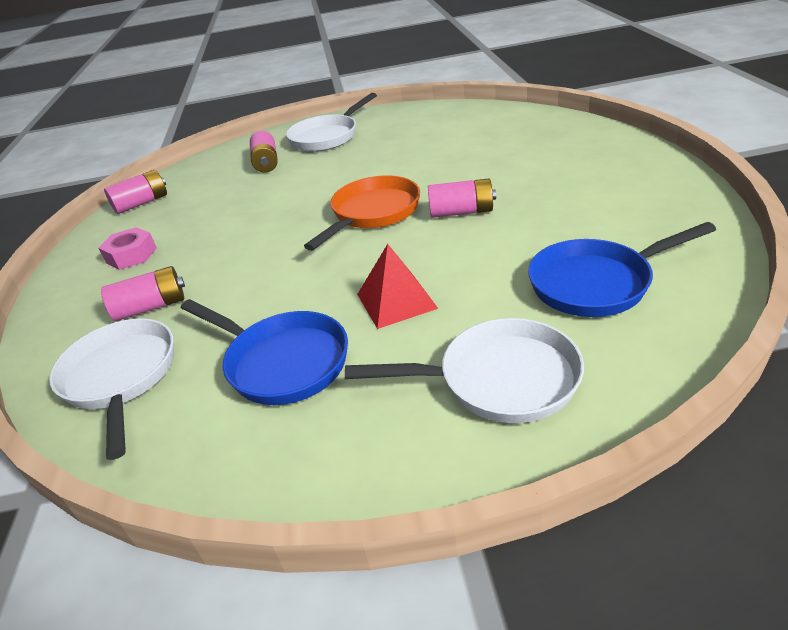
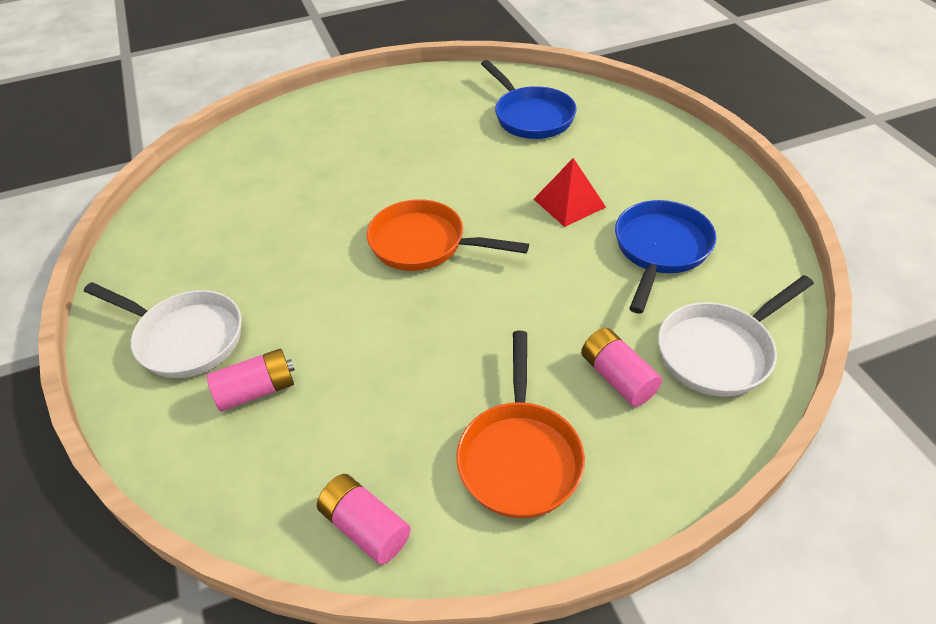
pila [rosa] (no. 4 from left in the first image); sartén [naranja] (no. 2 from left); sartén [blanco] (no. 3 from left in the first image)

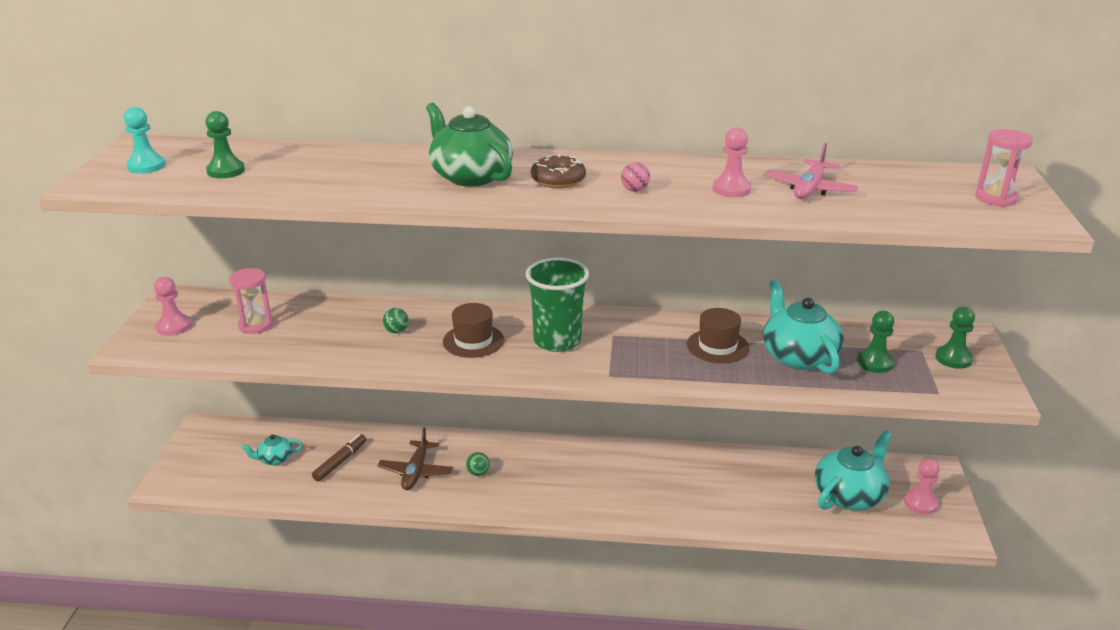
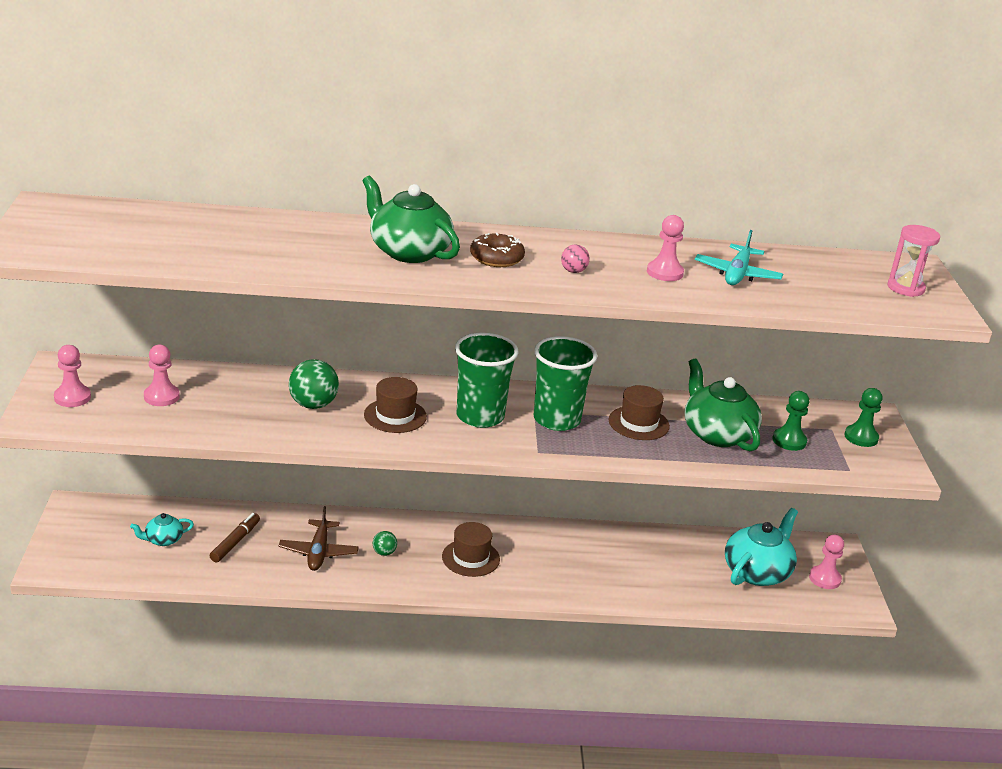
peón [turquesa]; peón [verde] (no. 1 from left in the first image); avión [turquesa]; peón [rosa] (no. 2 from left); tetera [verde] (no. 2 from left); pelota [verde] (no. 1 from left); vaso [verde] (no. 2 from left); sombrero [marrón] (no. 2 from left)

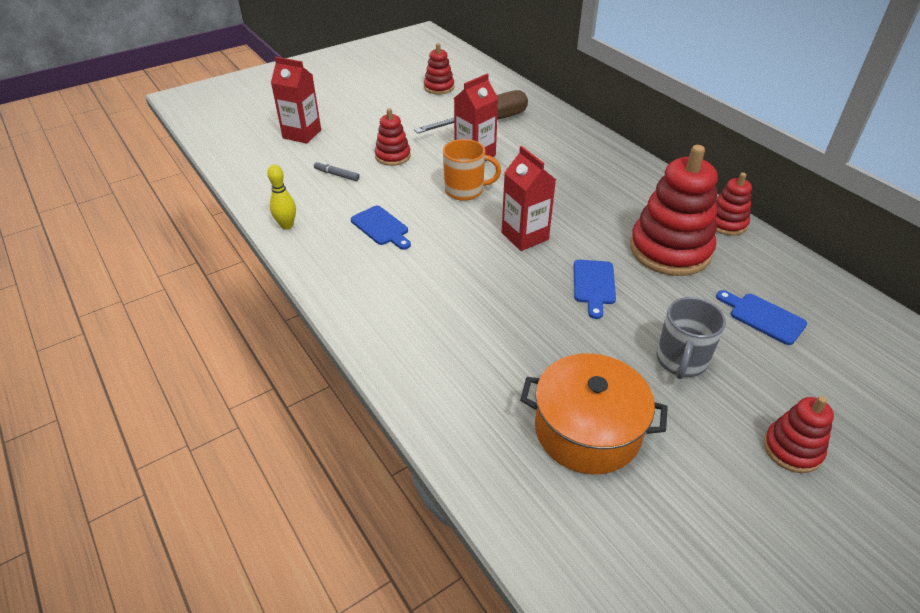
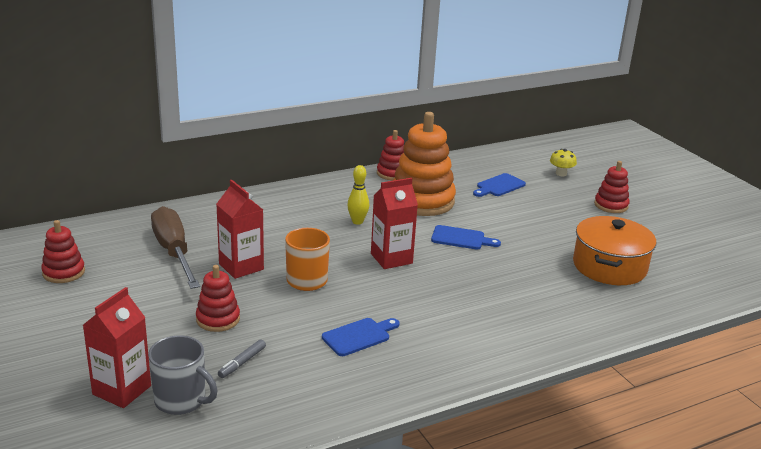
juguete apilable [naranja]; bolo [amarillo]; taza [gris]; seta [amarillo]

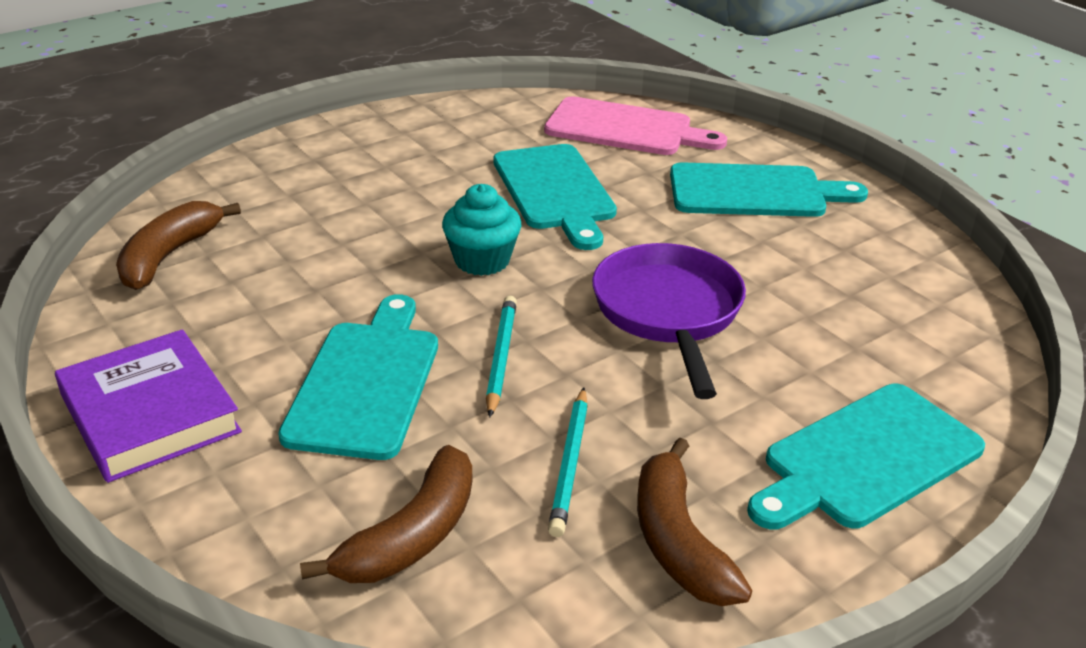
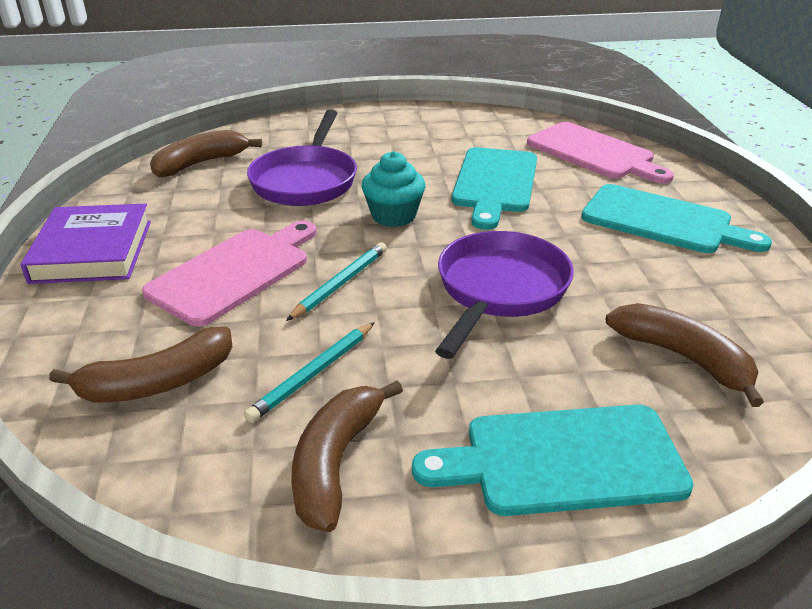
tabla de cortar [rosa] (no. 1 from left); sartén [morado] (no. 1 from left); plátano [marrón] (no. 4 from left)

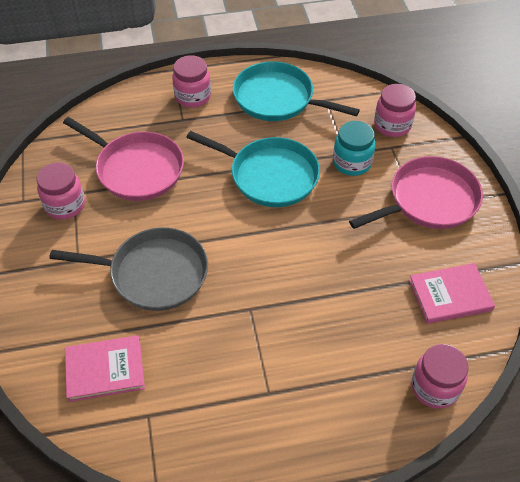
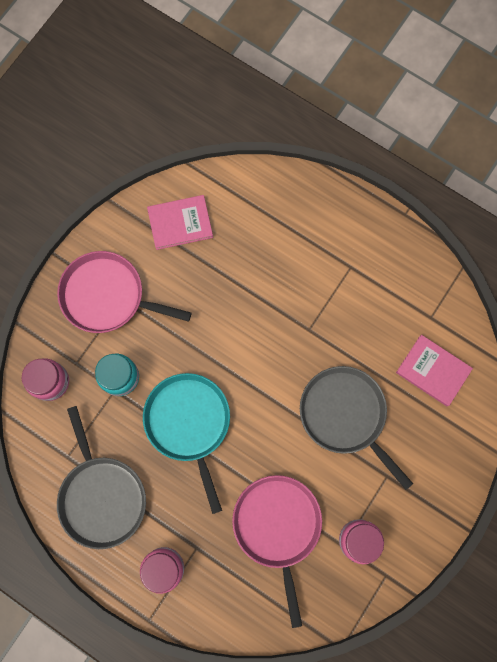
sartén [gris] (no. 1 from left); libro [rosa] (no. 1 from left); tarro [rosa] (no. 4 from left in the first image)

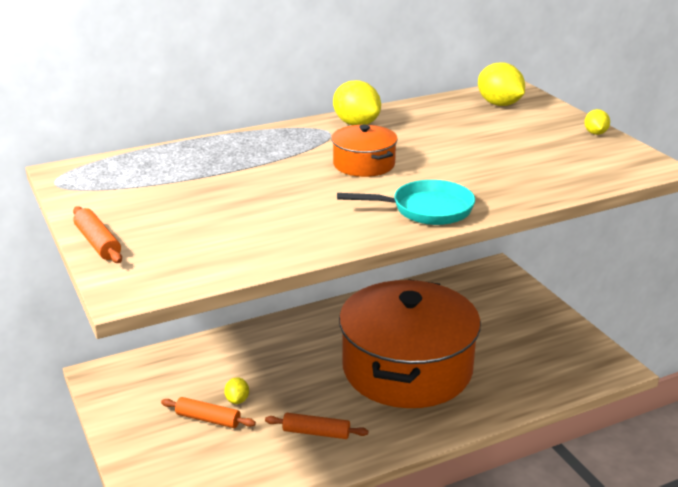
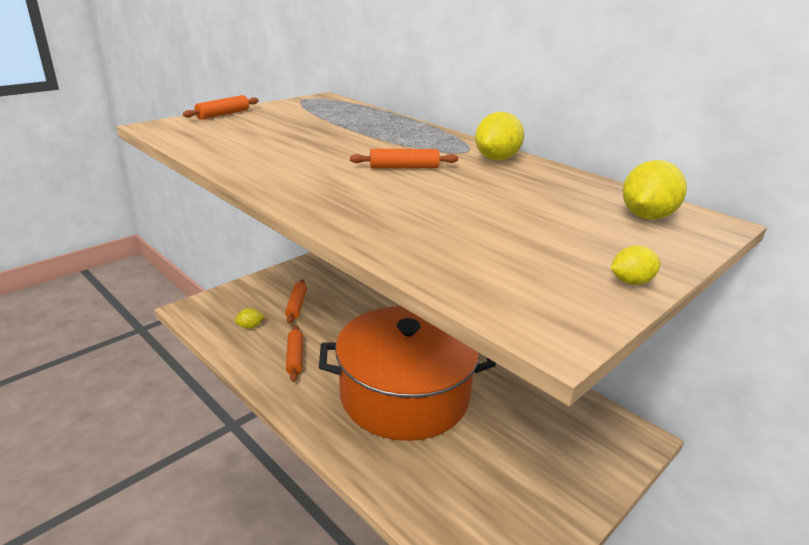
rodillo [naranja] (no. 4 from left); sartén [turquesa]; limón [amarillo] (no. 1 from left)

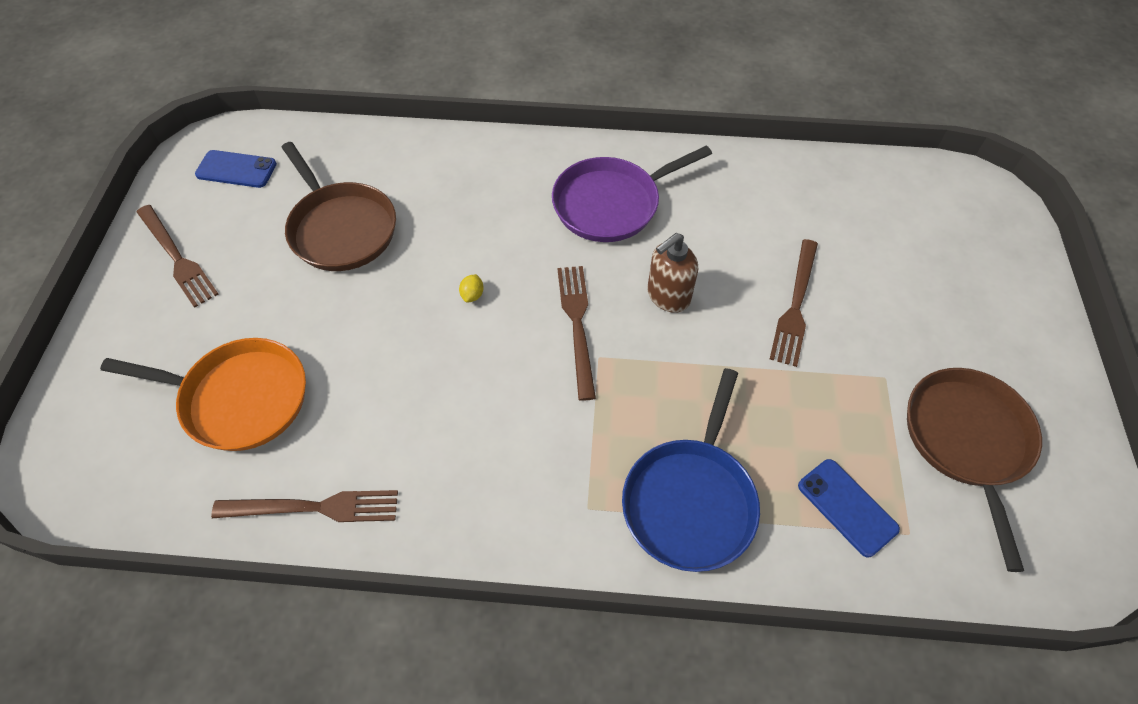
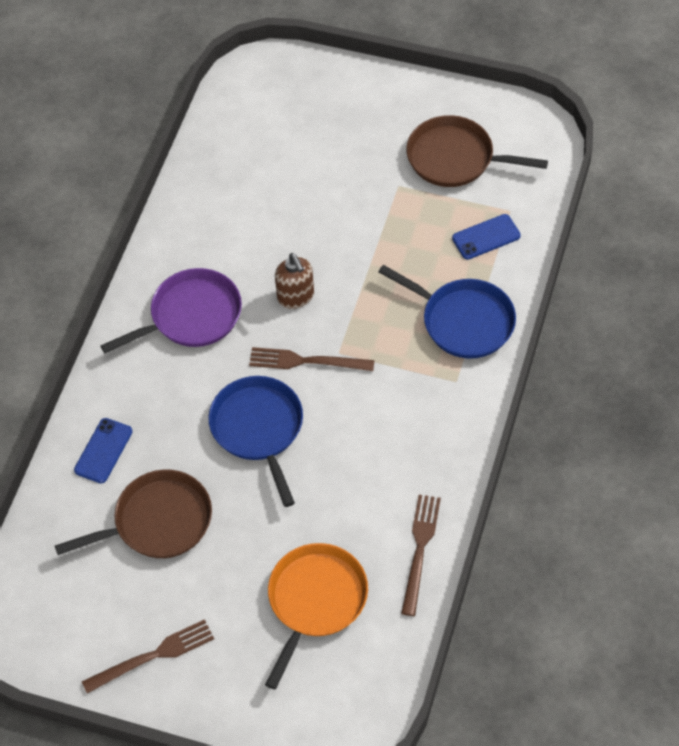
sartén [morado]; móvil [azul] (no. 1 from left); tenedor [marrón] (no. 4 from left in the first image); sartén [azul] (no. 1 from left)

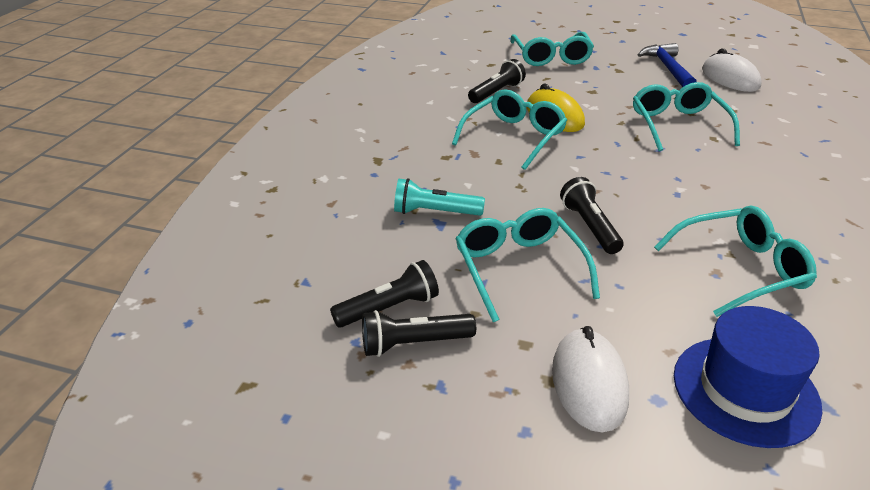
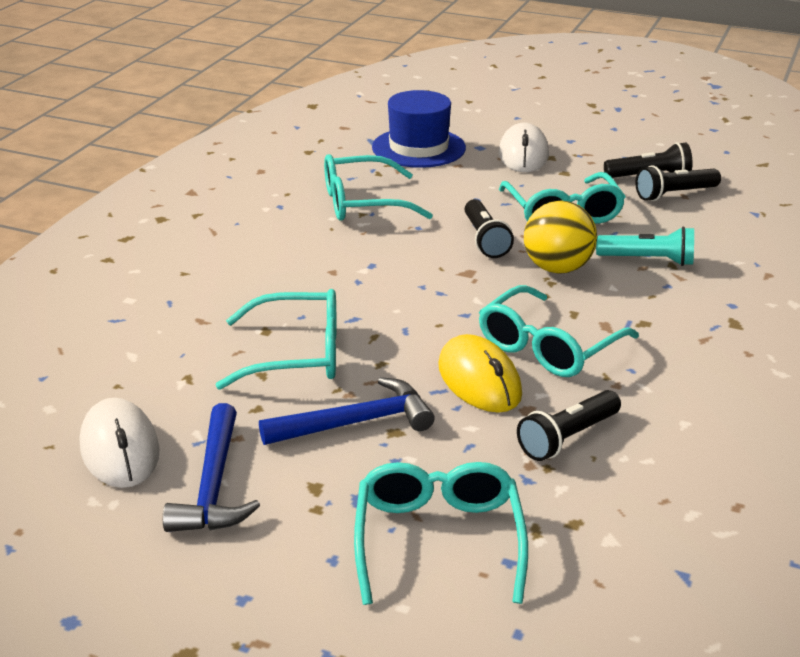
gafas [turquesa] (no. 1 from left); pelota [amarillo]; martillo [azul] (no. 2 from left)

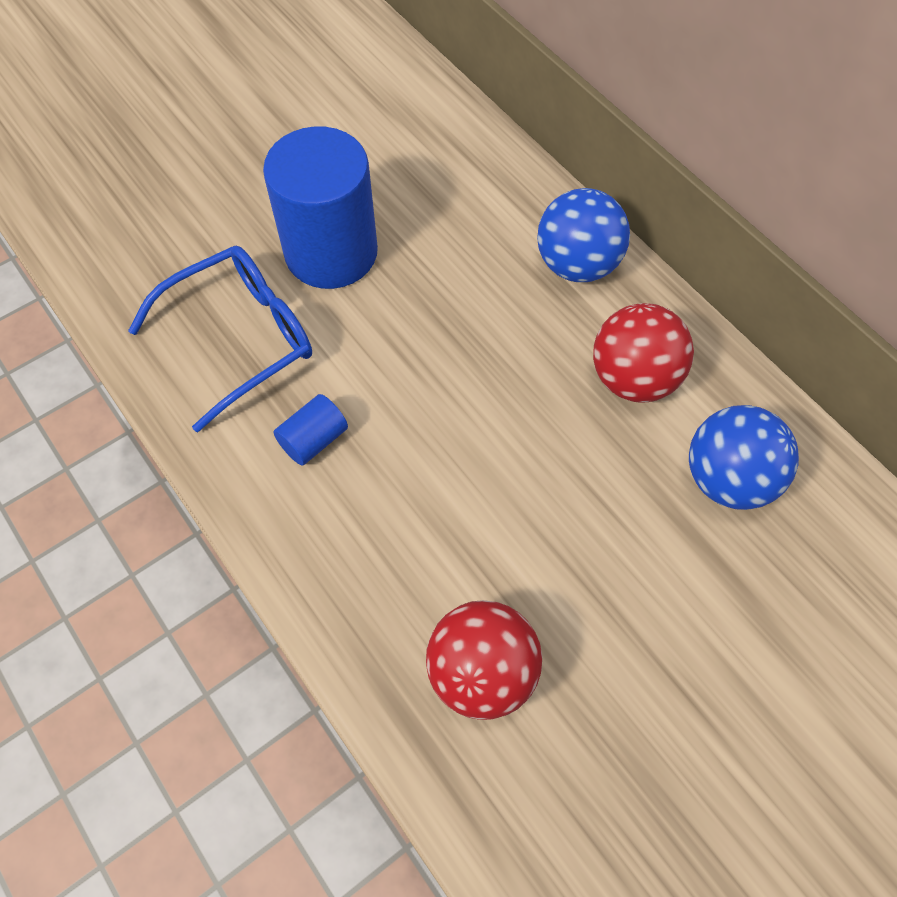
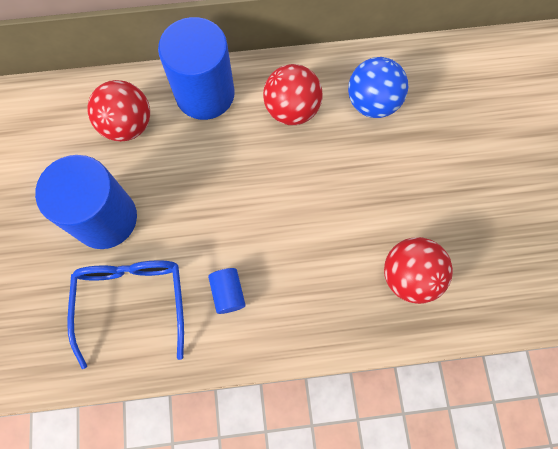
cilindro [azul] (no. 2 from left); pelota [rojo] (no. 1 from left)

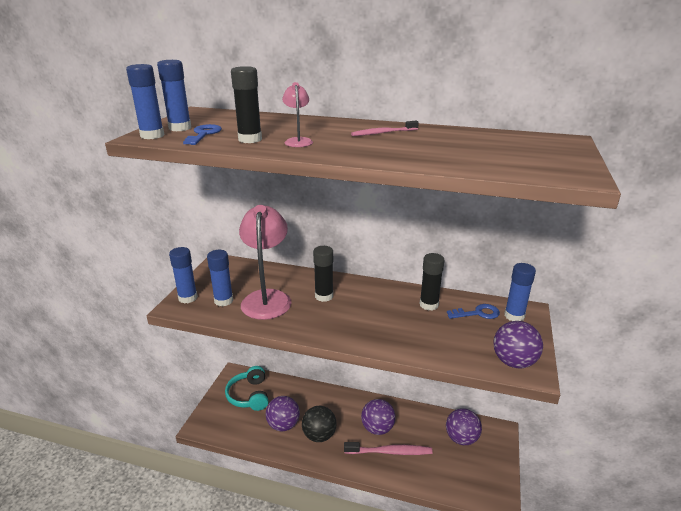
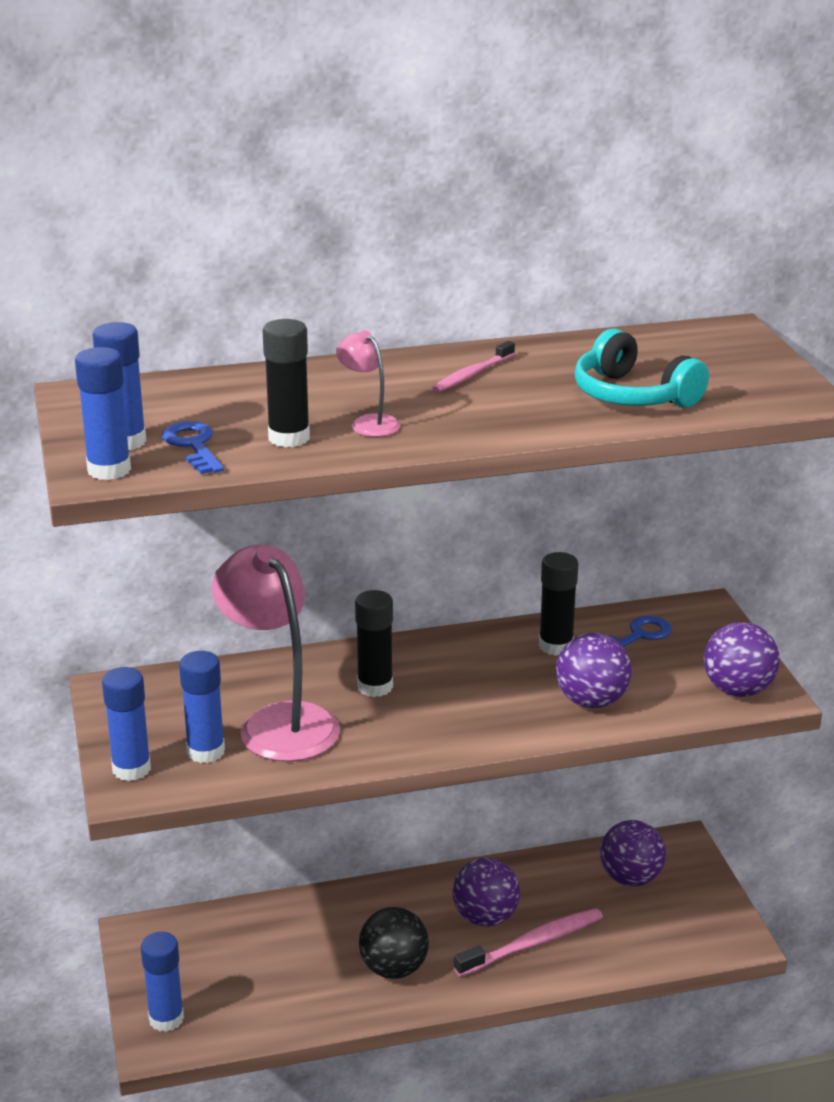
barra de pegamento [azul] (no. 4 from left); auriculares [turquesa]; pelota [morado] (no. 2 from left)

